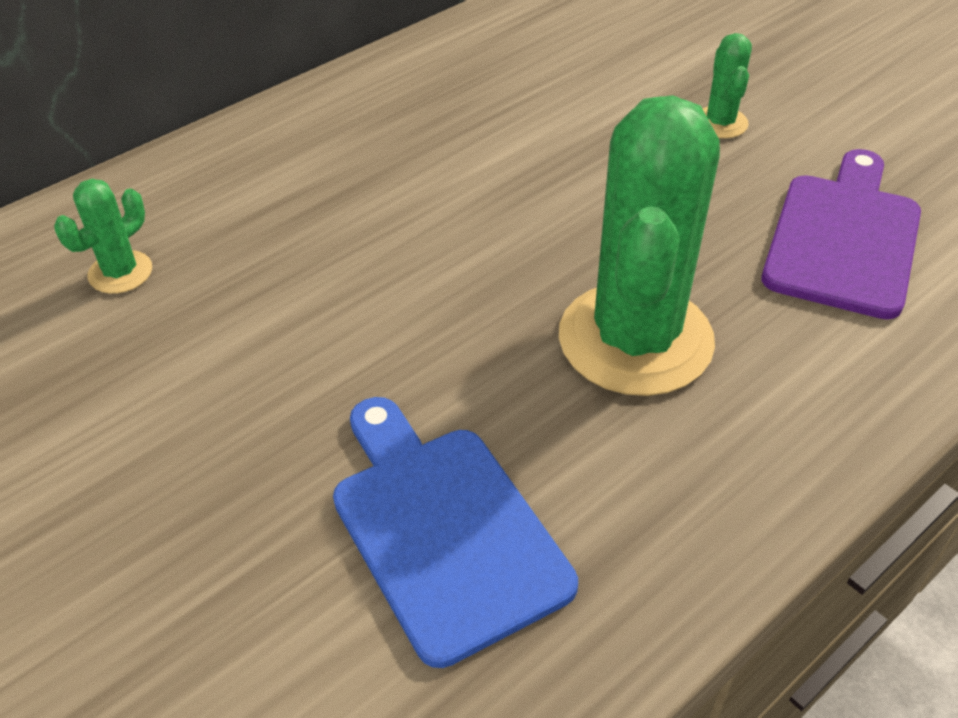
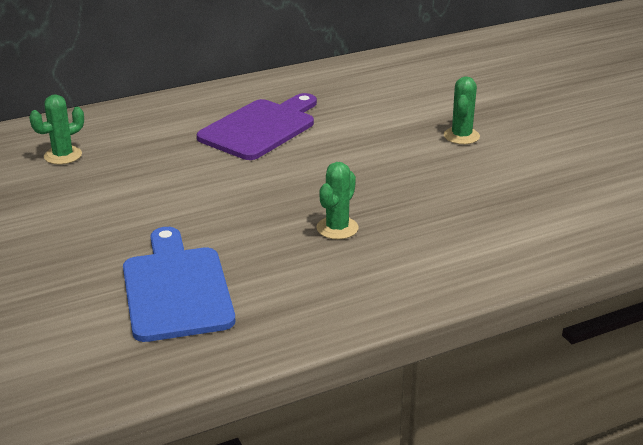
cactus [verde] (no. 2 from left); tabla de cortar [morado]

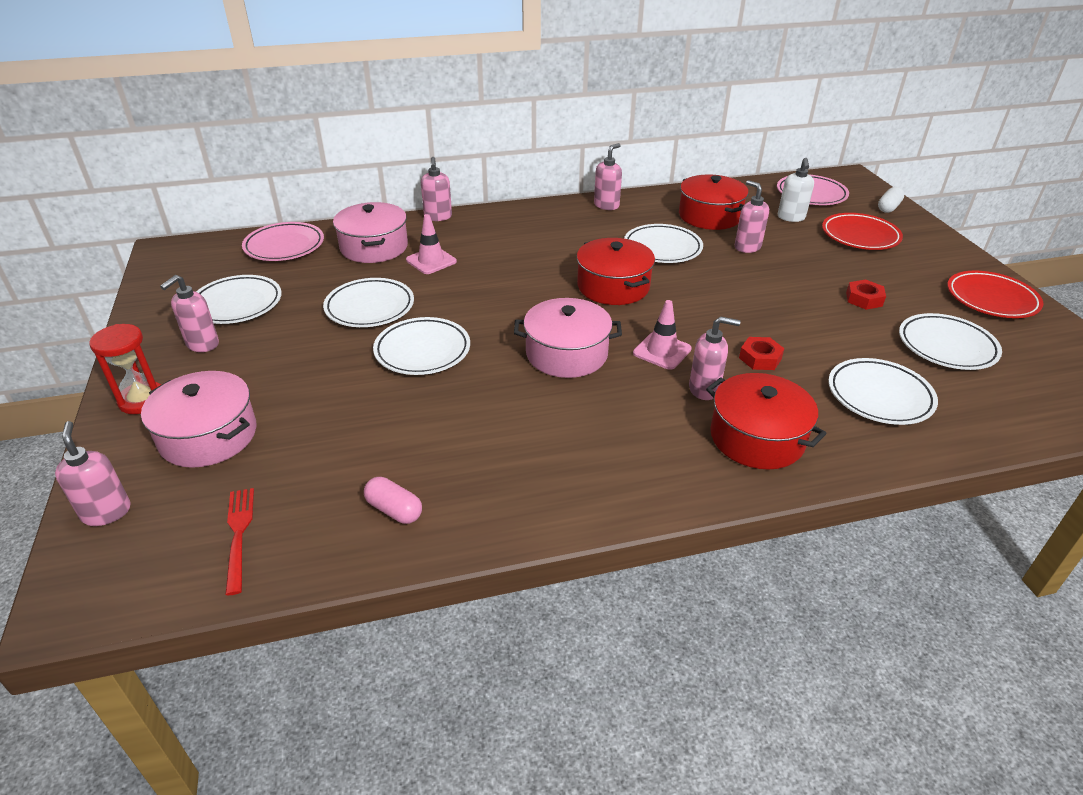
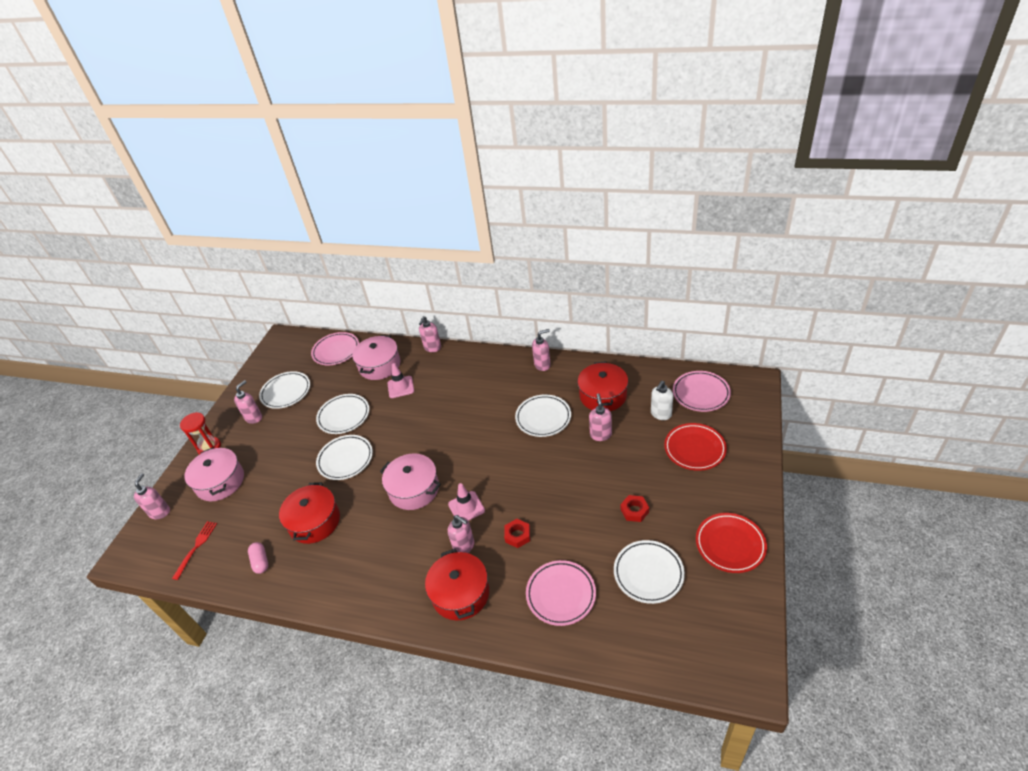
cápsula [blanco]; olla [rojo] (no. 1 from left); dispensador de jabón [rosa] (no. 2 from left); plato [rosa] (no. 2 from left)

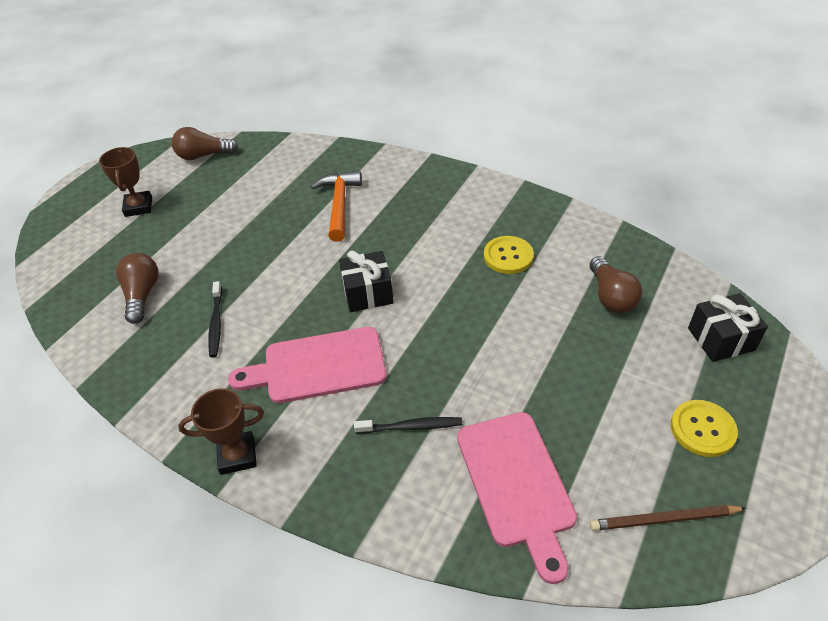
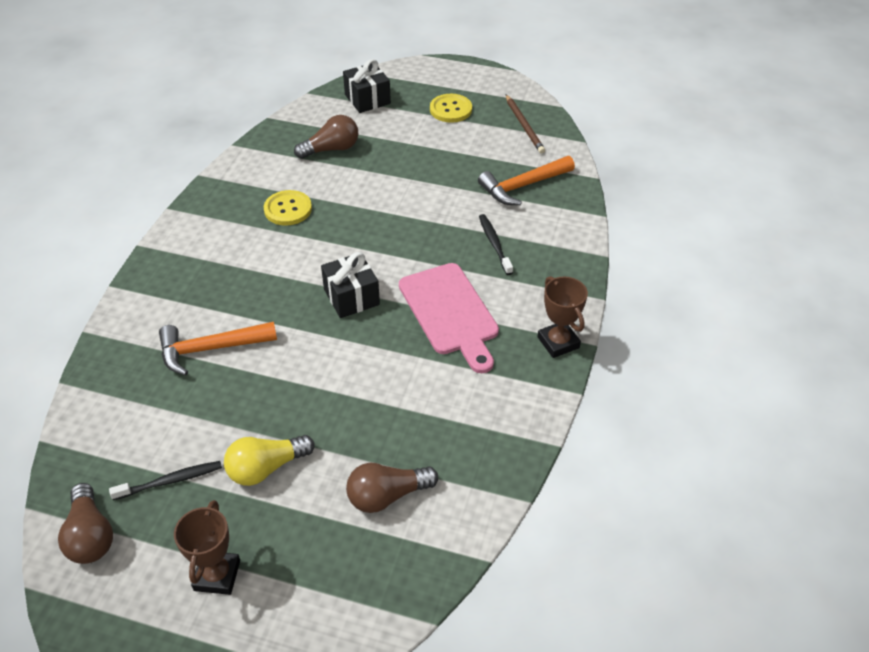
trofeo [marrón] (no. 1 from left); cepillo de dientes [negro] (no. 1 from left); martillo [naranja] (no. 2 from left); bombilla [amarillo]

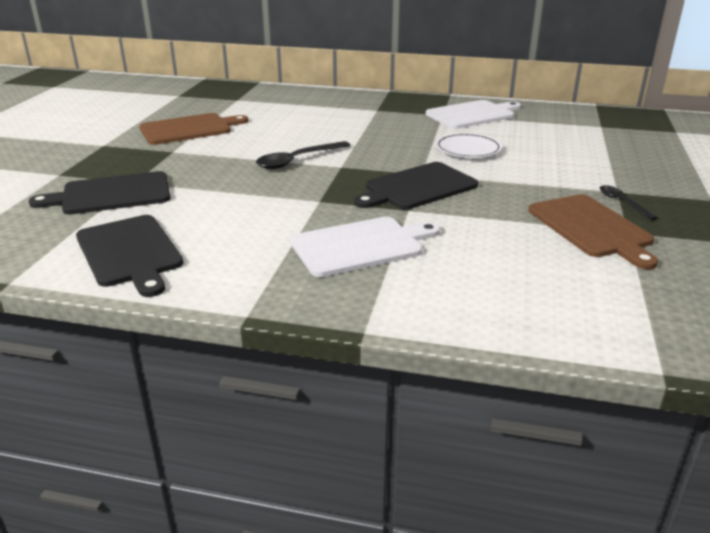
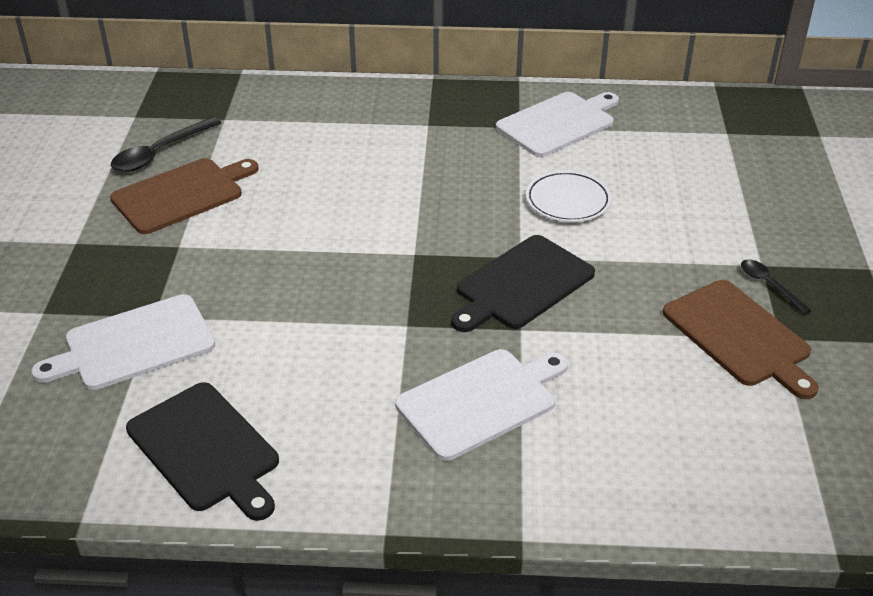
cuchara [negro] (no. 1 from left); tabla de cortar [blanco] (no. 1 from left)

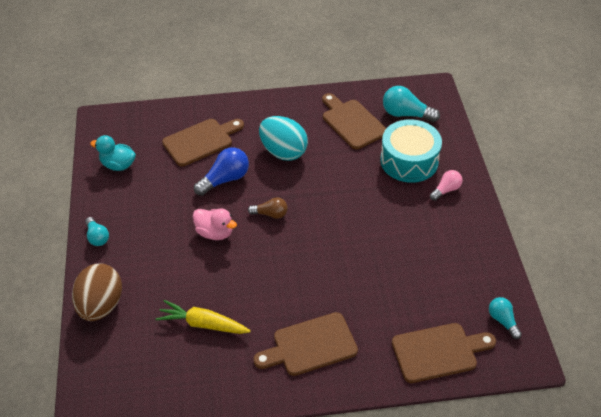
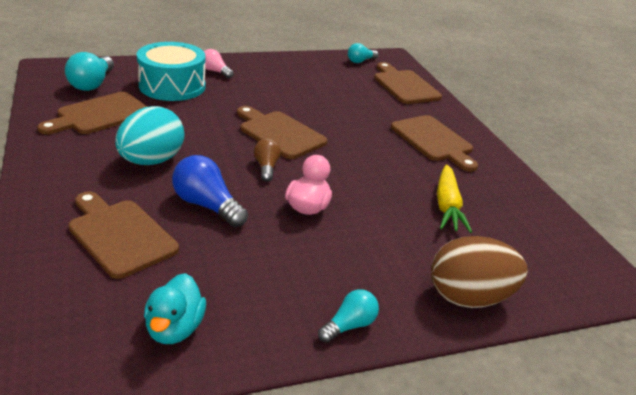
tabla de cortar [marrón] (no. 3 from left)

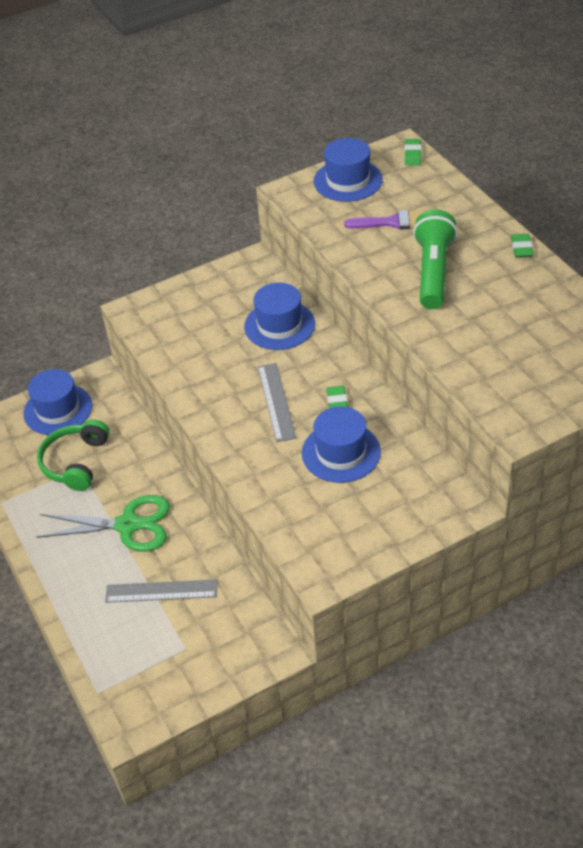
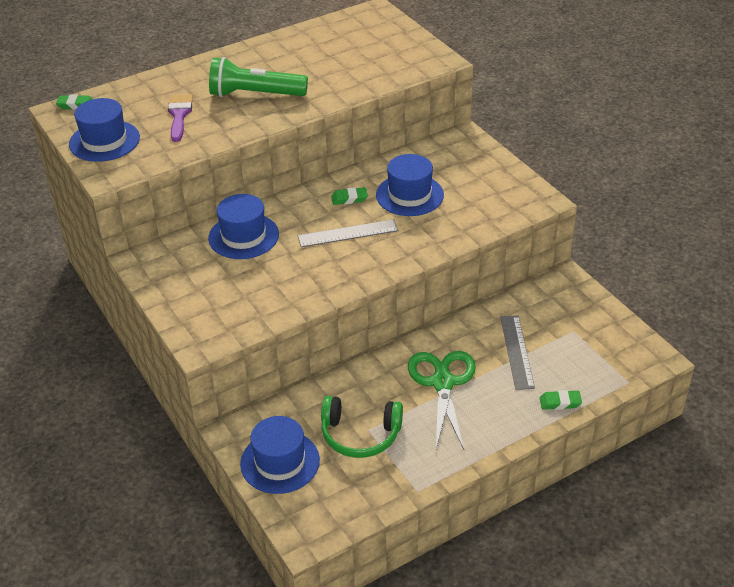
goma de borrar [verde] (no. 3 from left)

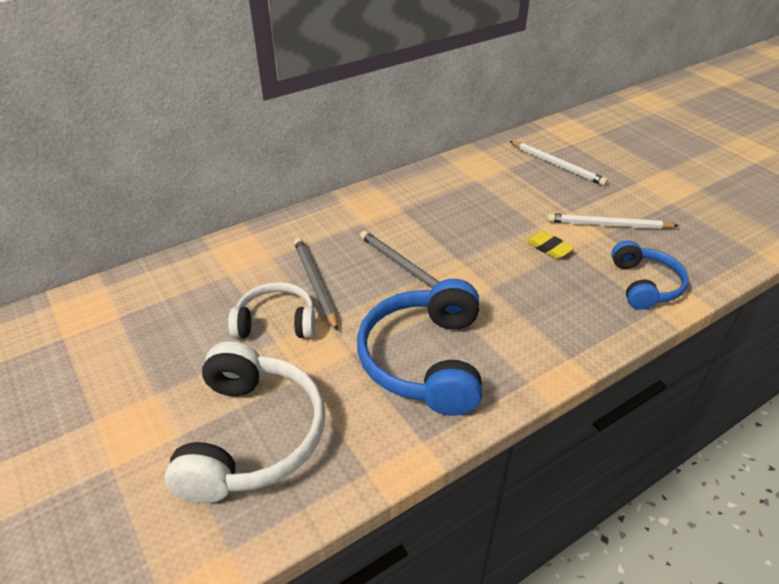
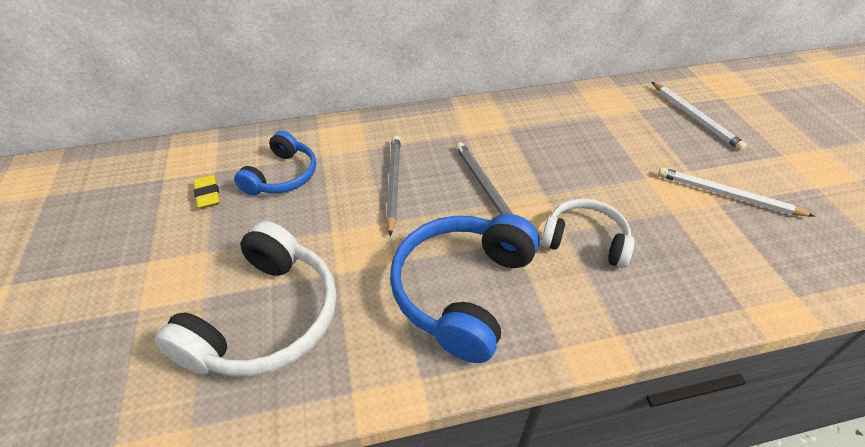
goma de borrar [amarillo]; auriculares [azul] (no. 1 from left); auriculares [blanco] (no. 2 from left)

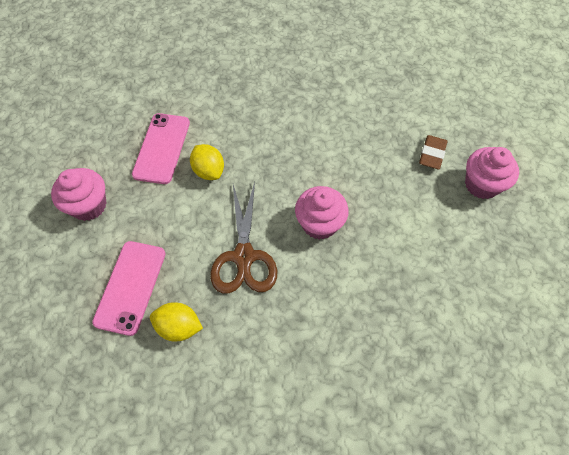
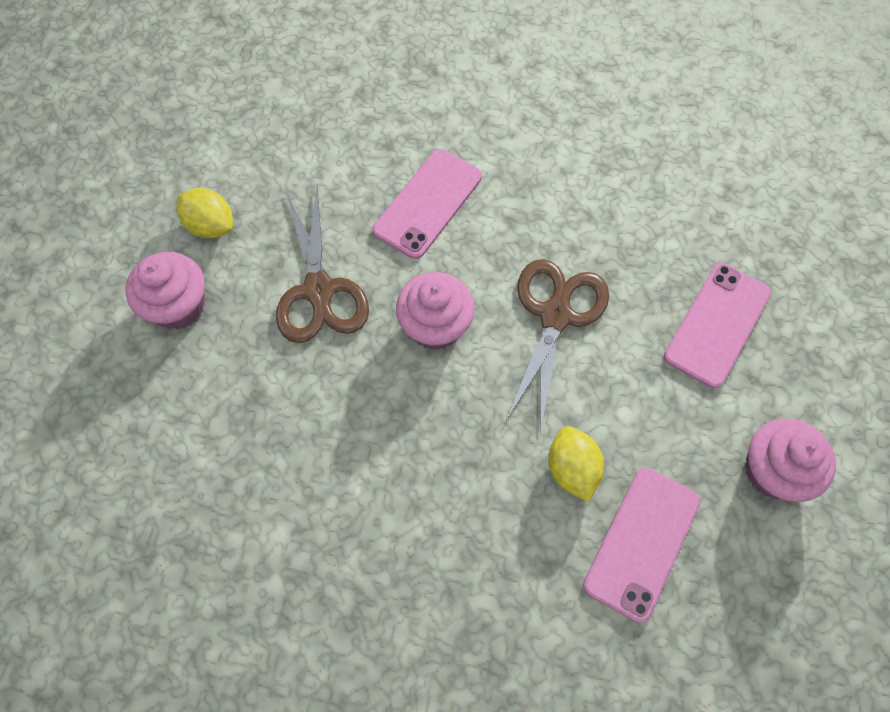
goma de borrar [marrón]; limón [amarillo] (no. 1 from left); móvil [rosa] (no. 1 from left); tijeras [marrón] (no. 1 from left)

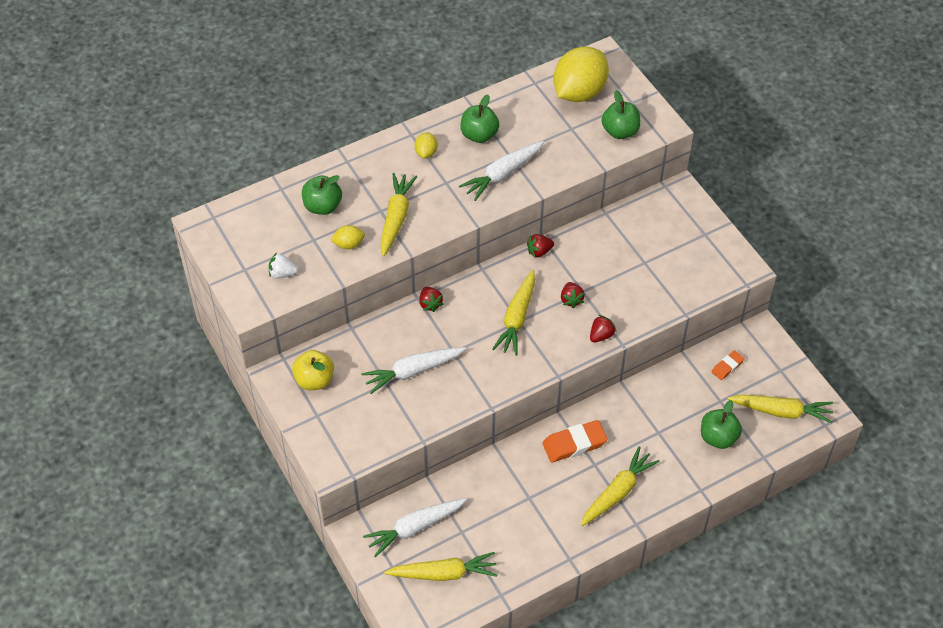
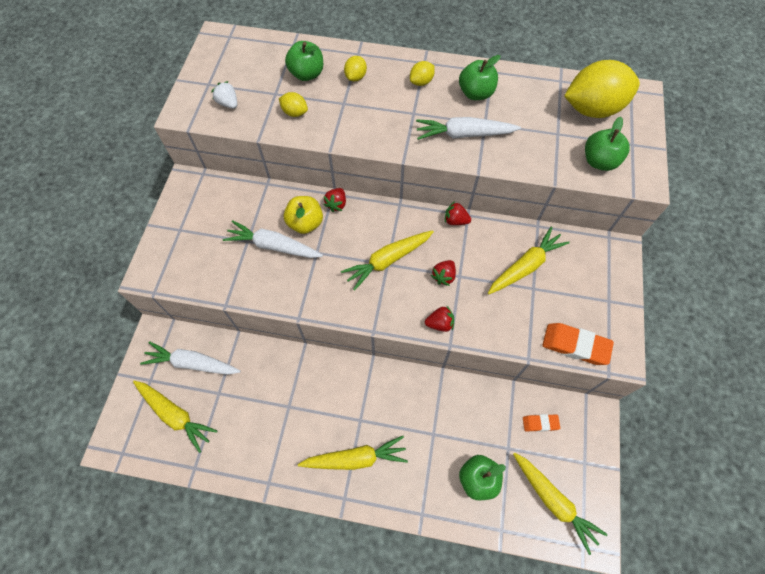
zanahoria [amarillo] (no. 4 from left); manzana [amarillo]; goma de borrar [naranja] (no. 2 from left); limón [amarillo] (no. 2 from left)

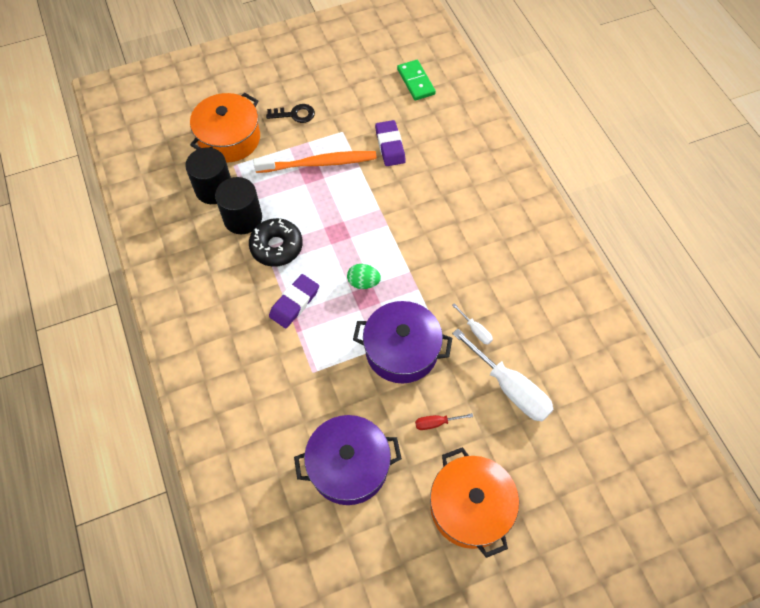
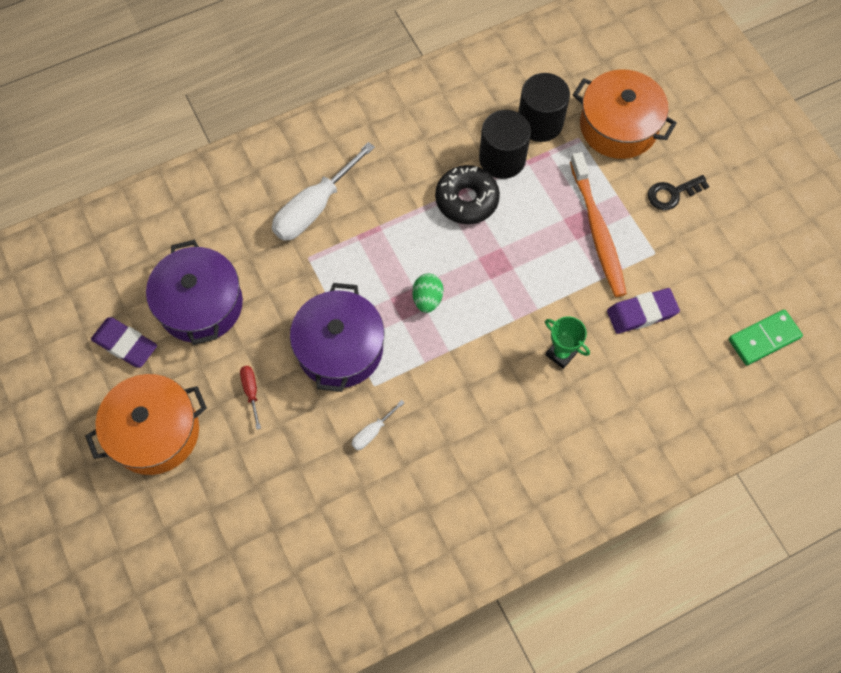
llave [negro]; goma de borrar [morado] (no. 1 from left); destornillador [blanco] (no. 1 from left); trofeo [verde]

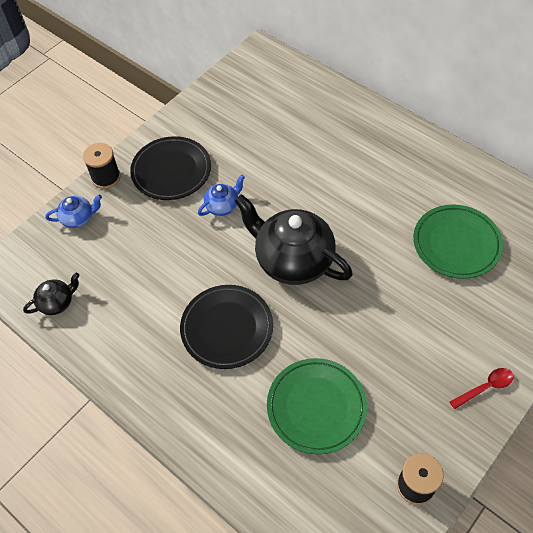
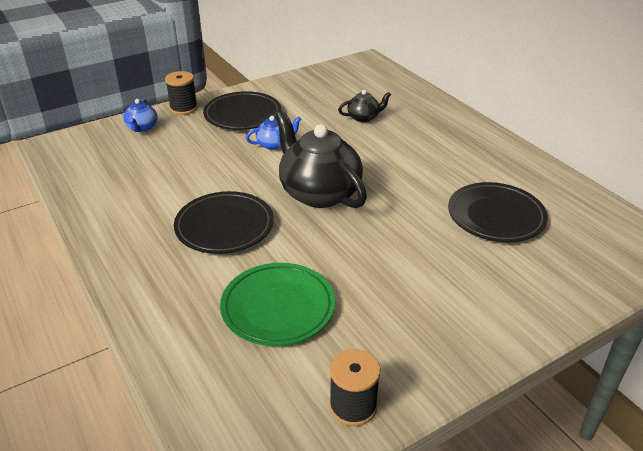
tetera [azul] (no. 1 from left); plato [negro] (no. 3 from left); tetera [negro] (no. 2 from left); cuchara [rojo]

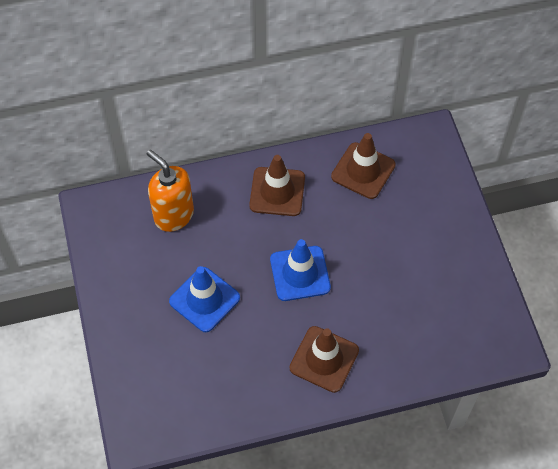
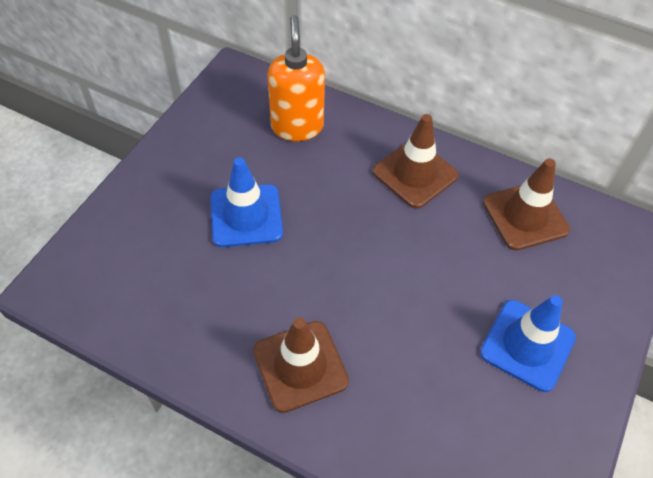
cono de tráfico [azul] (no. 2 from left)

